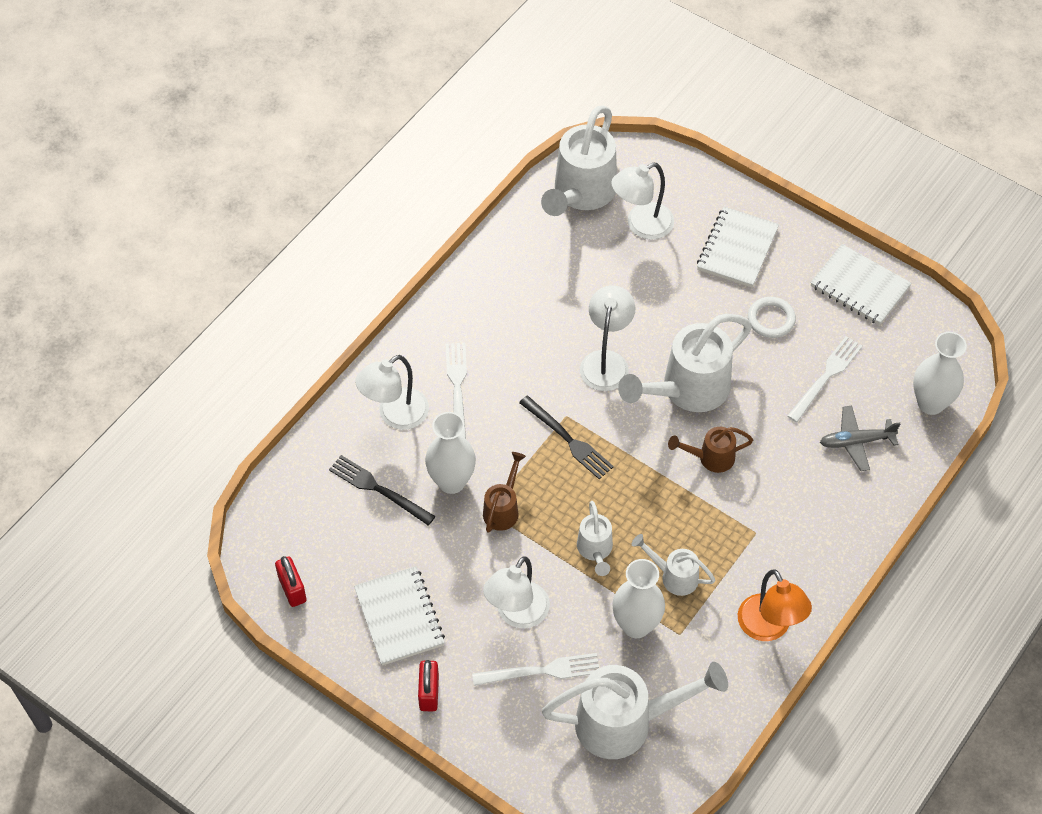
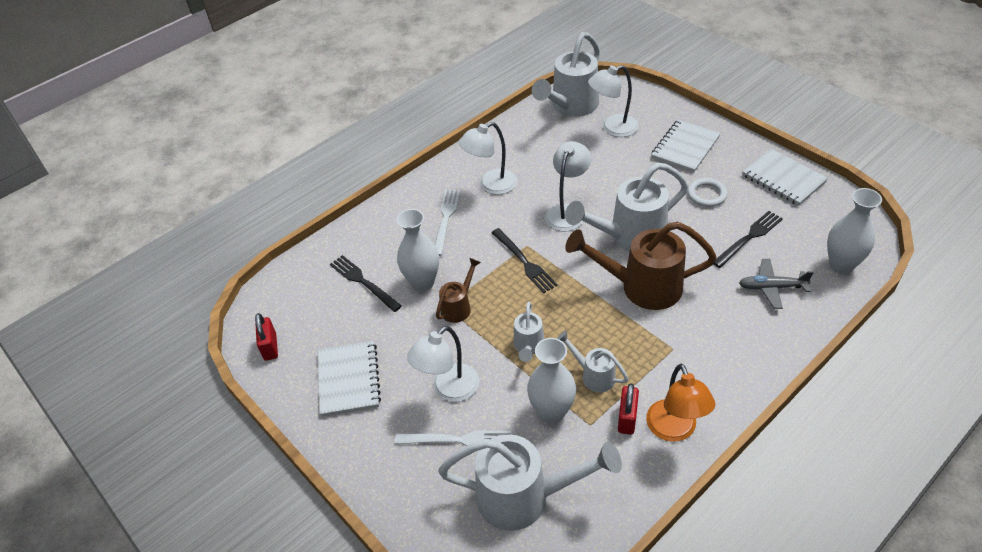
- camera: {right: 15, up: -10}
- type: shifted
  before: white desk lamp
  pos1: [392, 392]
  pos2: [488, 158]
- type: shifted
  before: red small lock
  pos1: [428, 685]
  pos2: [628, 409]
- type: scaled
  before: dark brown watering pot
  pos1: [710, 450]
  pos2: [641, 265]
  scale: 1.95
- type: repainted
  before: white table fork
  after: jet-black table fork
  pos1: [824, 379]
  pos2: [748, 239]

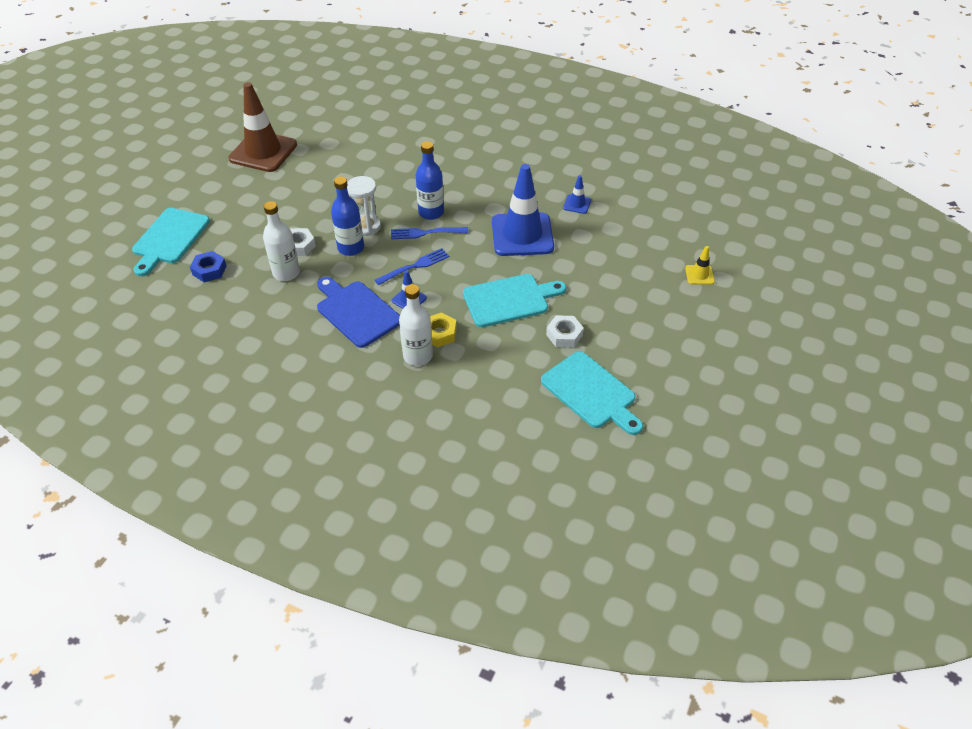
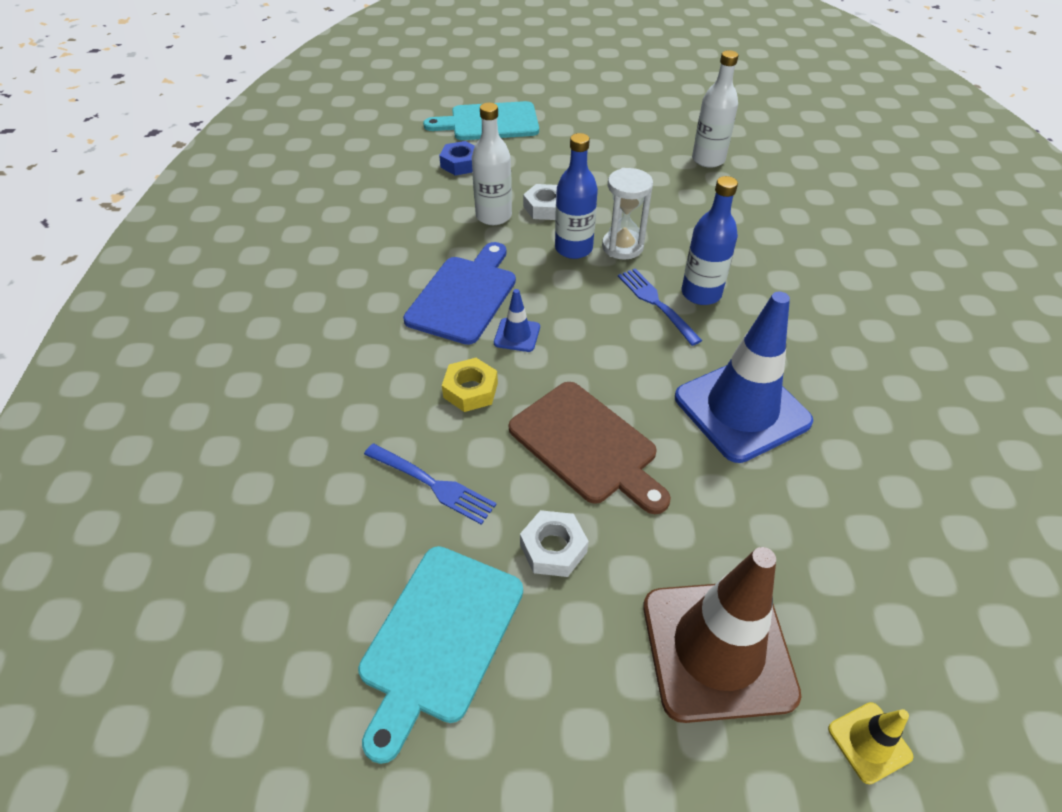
- camera: {right: 65, up: 0}
- type: shifted
  before: dark brown safety cone
  pos1: [263, 127]
  pos2: [722, 635]
- type: shifted
  before: royal blue table fork
  pos1: [412, 266]
  pos2: [430, 484]
- type: shifted
  before: white bottle
  pos1: [416, 325]
  pos2: [715, 109]
- type: repainted
  before: teal cutting board
  after: dark brown cutting board
  pos1: [514, 300]
  pos2: [590, 448]
- type: gone
  before: royal blue safety cone
  pos1: [577, 194]

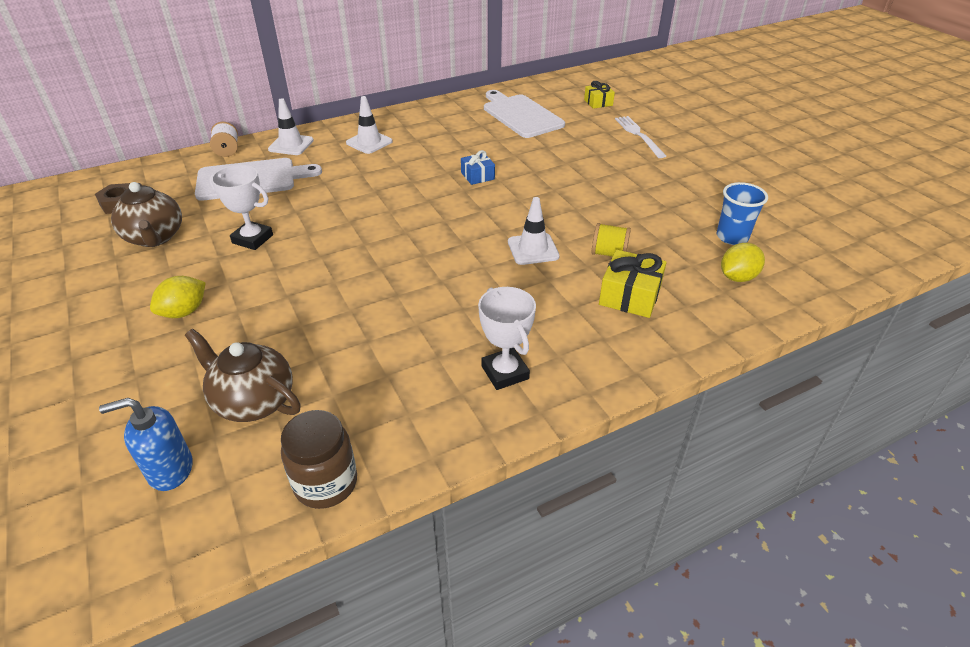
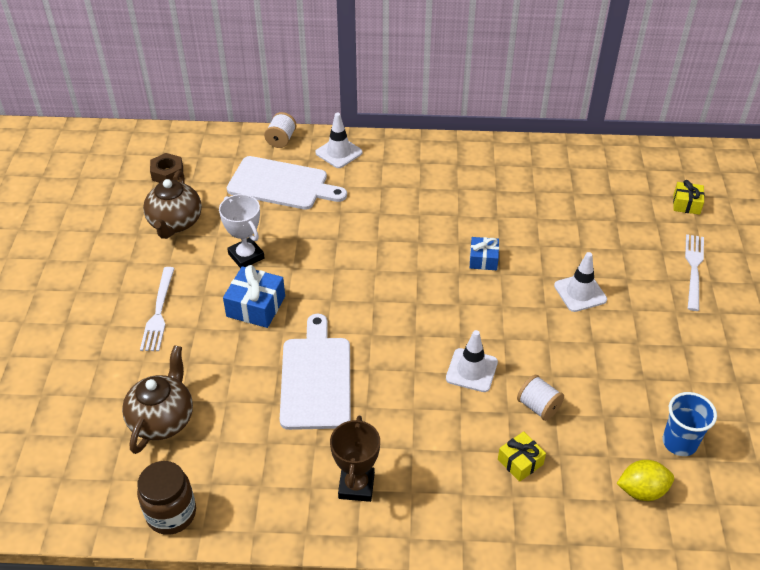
- camera: {right: 30, up: 5}
- type: gone
  before: royal blue pump bottle
  pos1: [146, 444]
- type: swapped
  before: yellow lemon
  after: white table fork
  pos1: [178, 297]
  pos2: [157, 309]
- type: rotated
  before: dark brown tea pot
  pos1: [243, 375]
  pos2: [157, 399]
  turn: 45
- type: shifted
  before: white safety cone
  pos1: [369, 125]
  pos2: [580, 282]
- type: repainted
  before: white award cup
  after: dark brown award cup
  pos1: [507, 338]
  pos2: [355, 459]
- type: shifted
  before: white cutting board
  pos1: [524, 114]
  pos2: [315, 372]
- type: repainted
  before: yellow reel of thread
  after: white reel of thread
  pos1: [611, 240]
  pos2: [540, 398]
- type: scaled
  before: yellow present
  pos1: [633, 284]
  pos2: [522, 456]
  scale: 0.64
- type: new
  after: royal blue present
  pos2: [254, 296]

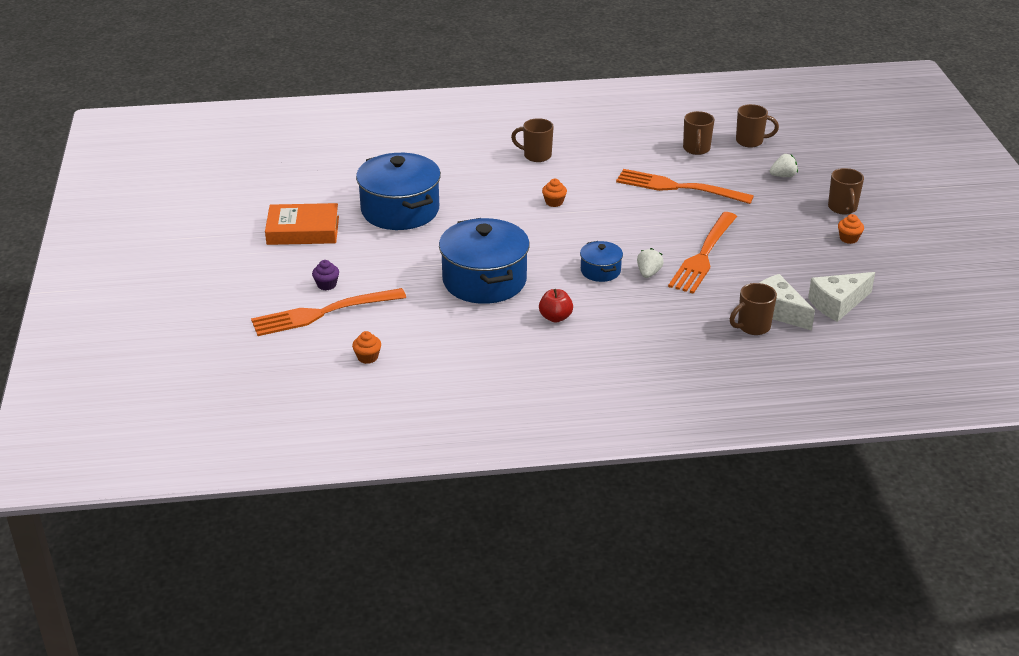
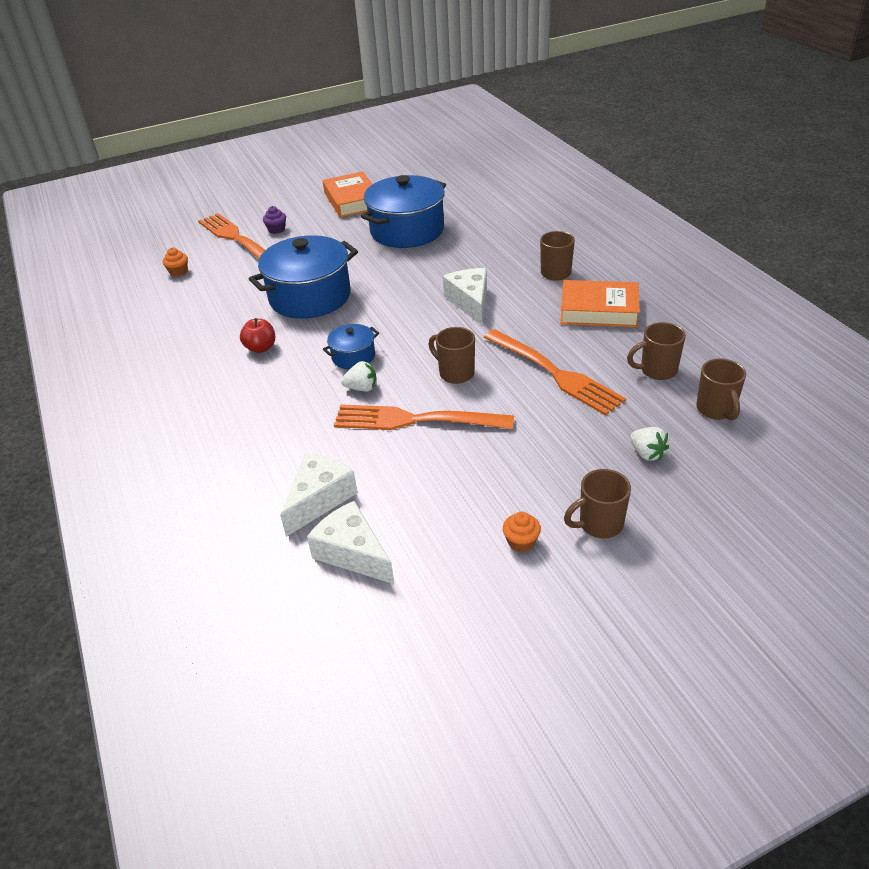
- camera: {right: 75, up: 5}
- type: swapped
  before: bright orange muffin
  after: white piece of cheese
  pos1: [554, 193]
  pos2: [465, 296]
- type: rotated
  before: bright orange table fork
  pos1: [685, 186]
  pos2: [554, 372]
  turn: 135
- type: shifted
  before: dark brown mug
  pos1: [753, 309]
  pos2: [451, 355]
- type: new
  after: bright orange hardback
  pos2: [600, 303]

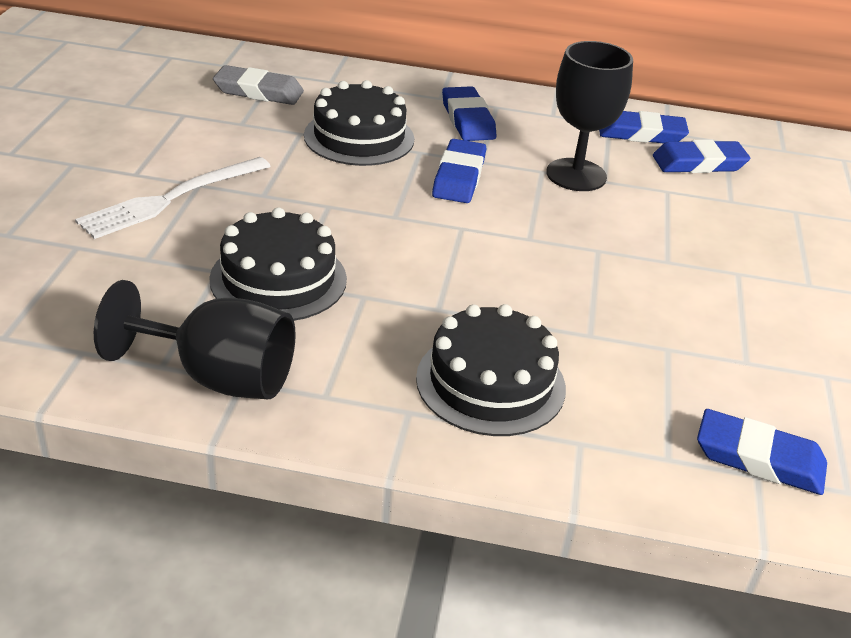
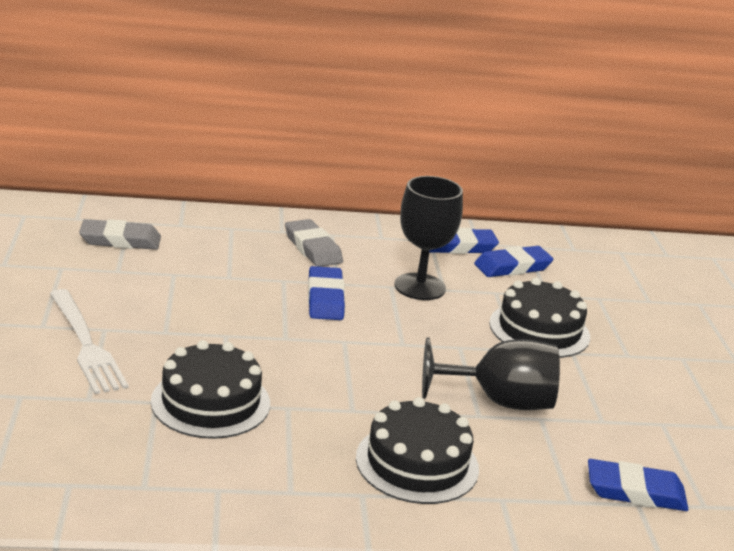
- camera: {right: -15, up: -10}
- type: rotated
  before: white table fork
  pos1: [173, 198]
  pos2: [89, 341]
  turn: -60
- type: shifted
  before: jet-black wine glass
  pos1: [195, 339]
  pos2: [491, 373]
- type: shifted
  before: jet-black cake
  pos1: [359, 123]
  pos2: [539, 318]
- type: repainted
  before: royal blue gum eraser
  after: gray gum eraser
  pos1: [469, 113]
  pos2: [314, 243]

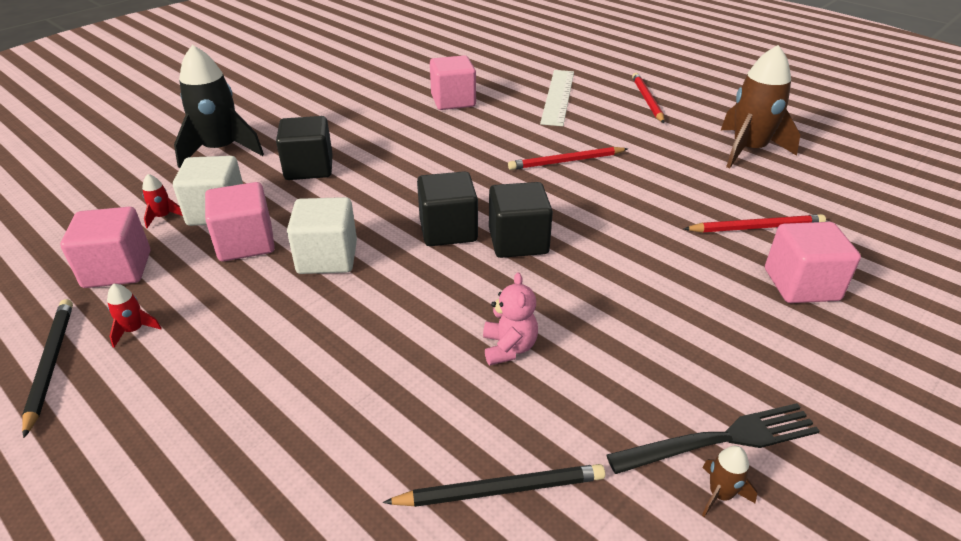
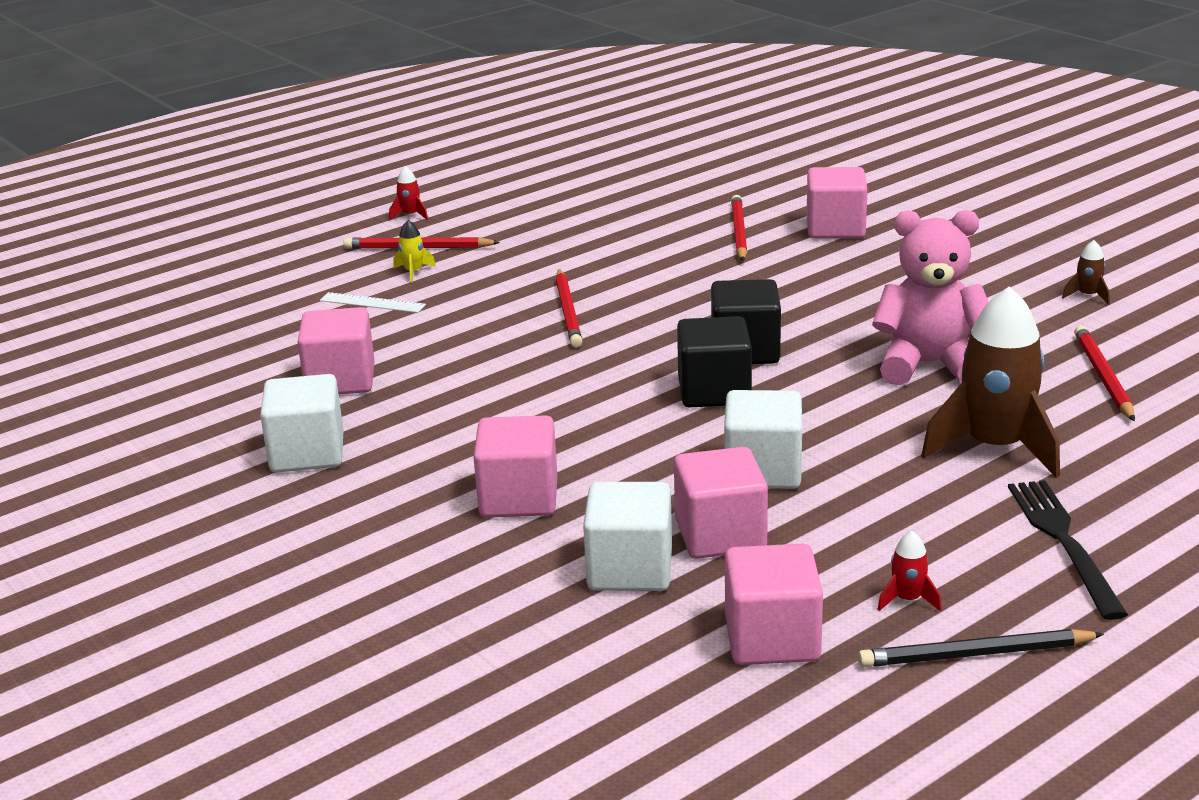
- camera: {right: -80, up: -10}
- type: shifted
  before: red rocket
  pos1: [162, 201]
  pos2: [408, 193]
- type: gone
  before: jet-black rocket
  pos1: [219, 106]
- type: repainted
  before: jet-black solid cube
  after: rosy solid cube
  pos1: [304, 148]
  pos2: [515, 466]
- type: repainted
  before: jet-black lead pencil
  after: red lead pencil
  pos1: [494, 485]
  pos2: [1104, 373]
- type: scaled
  before: rosy stuffed bear
  pos1: [510, 318]
  pos2: [930, 297]
  scale: 1.84
- type: scaled
  before: white straightedge
  pos1: [557, 98]
  pos2: [373, 302]
  scale: 0.56
- type: shifted
  before: jet-black table fork
  pos1: [713, 438]
  pos2: [1068, 550]
- type: shifted
  before: dark brown rocket
  pos1: [760, 106]
  pos2: [990, 382]
- type: new
  after: white solid cube
  pos2: [302, 423]
- type: new
  after: yellow rocket
  pos2: [414, 251]

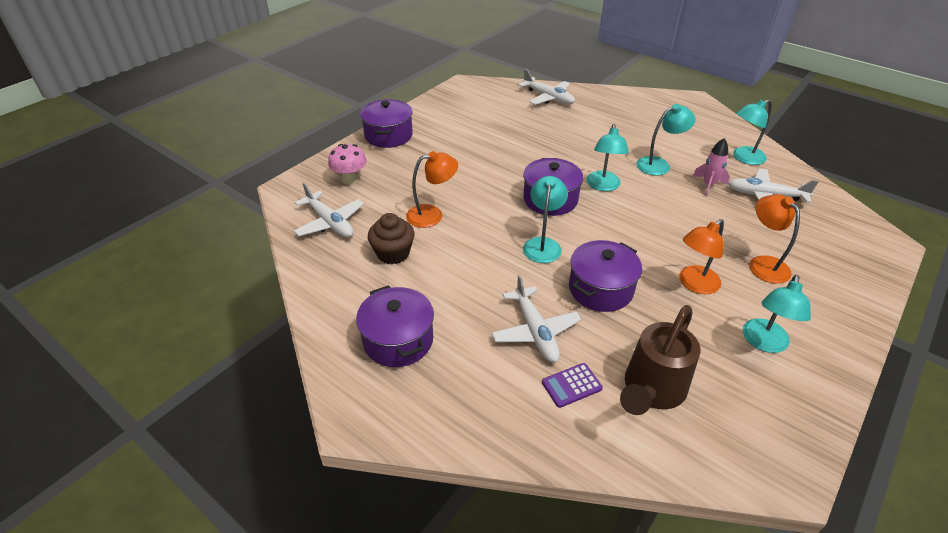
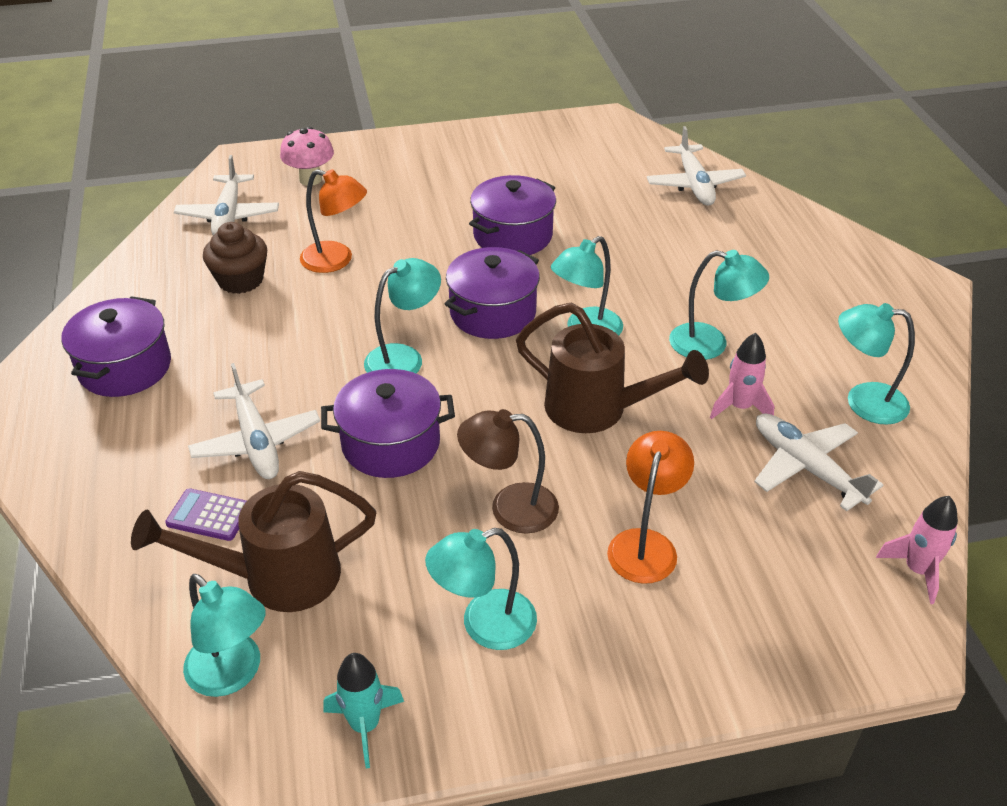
- camera: {right: 40, up: 0}
- type: shifted
  before: purple cooking pot
  pos1: [386, 123]
  pos2: [512, 215]
- type: rotated
  before: white plane
  pos1: [536, 318]
  pos2: [254, 421]
  turn: -45
- type: repainted
  before: bright orange desk lamp
  after: dark brown desk lamp
  pos1: [702, 256]
  pos2: [508, 471]
- type: new
  after: teal desk lamp
  pos2: [224, 635]
- type: new
  after: teal rocket
  pos2: [363, 710]
- type: new
  after: dark brown watering pot
  pos2: [612, 368]
- type: new
  after: rosy rocket
  pos2: [917, 550]

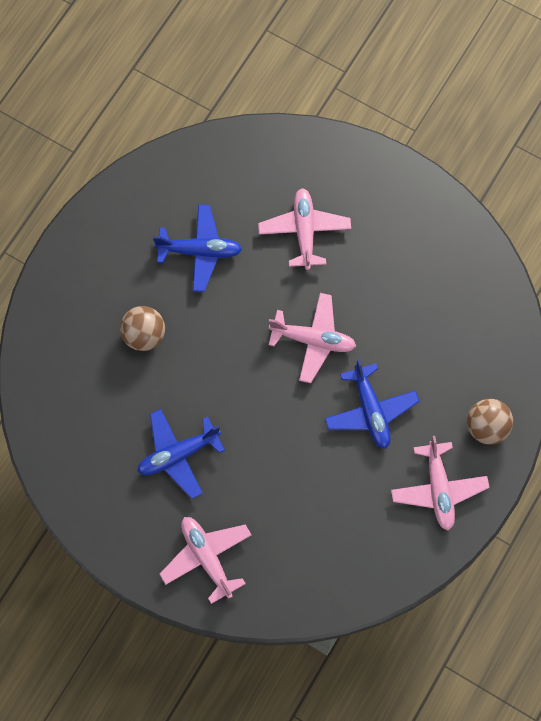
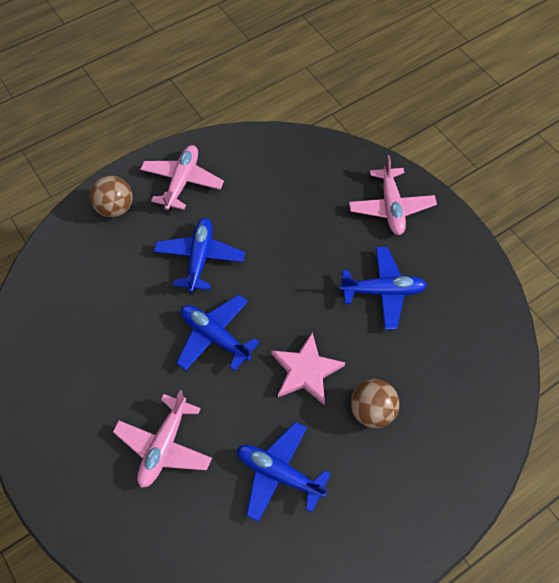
- camera: {right: -155, up: -10}
- type: repainted
  before: rosy plane
  after: royal blue plane
  pos1: [312, 338]
  pos2: [218, 333]
- type: new
  after: rosy star shape
  pos2: [308, 368]

